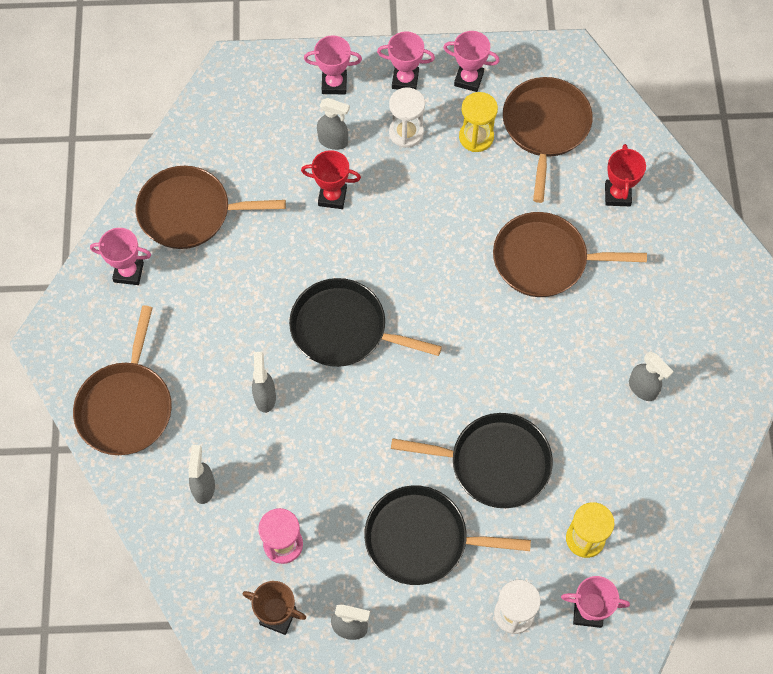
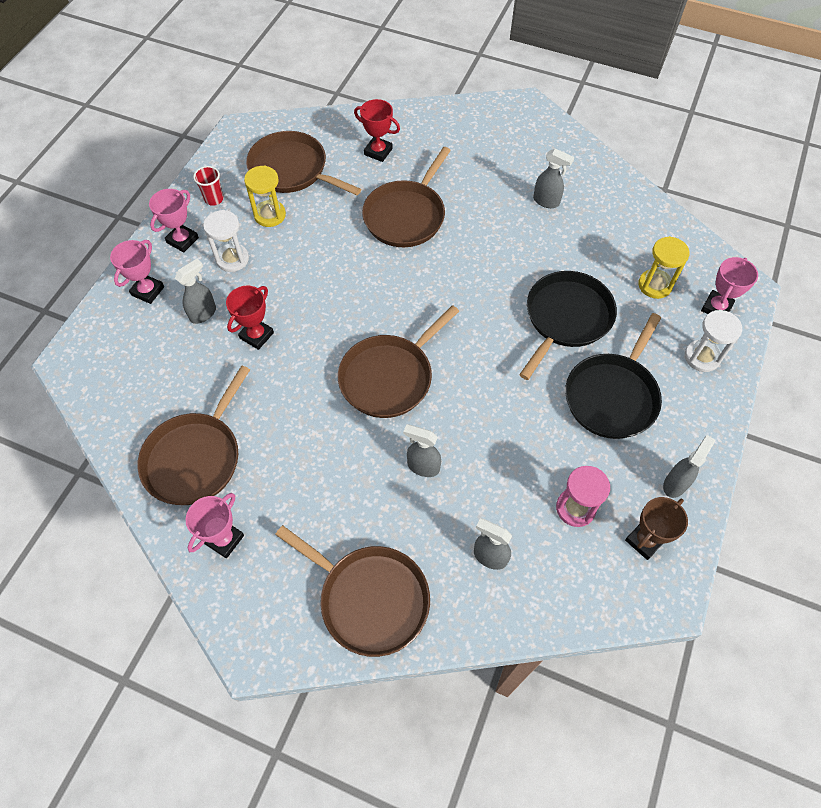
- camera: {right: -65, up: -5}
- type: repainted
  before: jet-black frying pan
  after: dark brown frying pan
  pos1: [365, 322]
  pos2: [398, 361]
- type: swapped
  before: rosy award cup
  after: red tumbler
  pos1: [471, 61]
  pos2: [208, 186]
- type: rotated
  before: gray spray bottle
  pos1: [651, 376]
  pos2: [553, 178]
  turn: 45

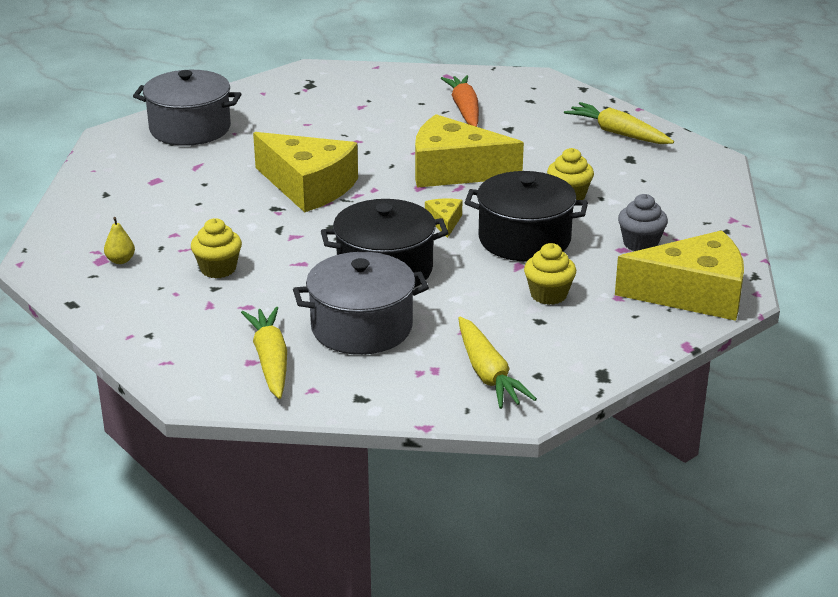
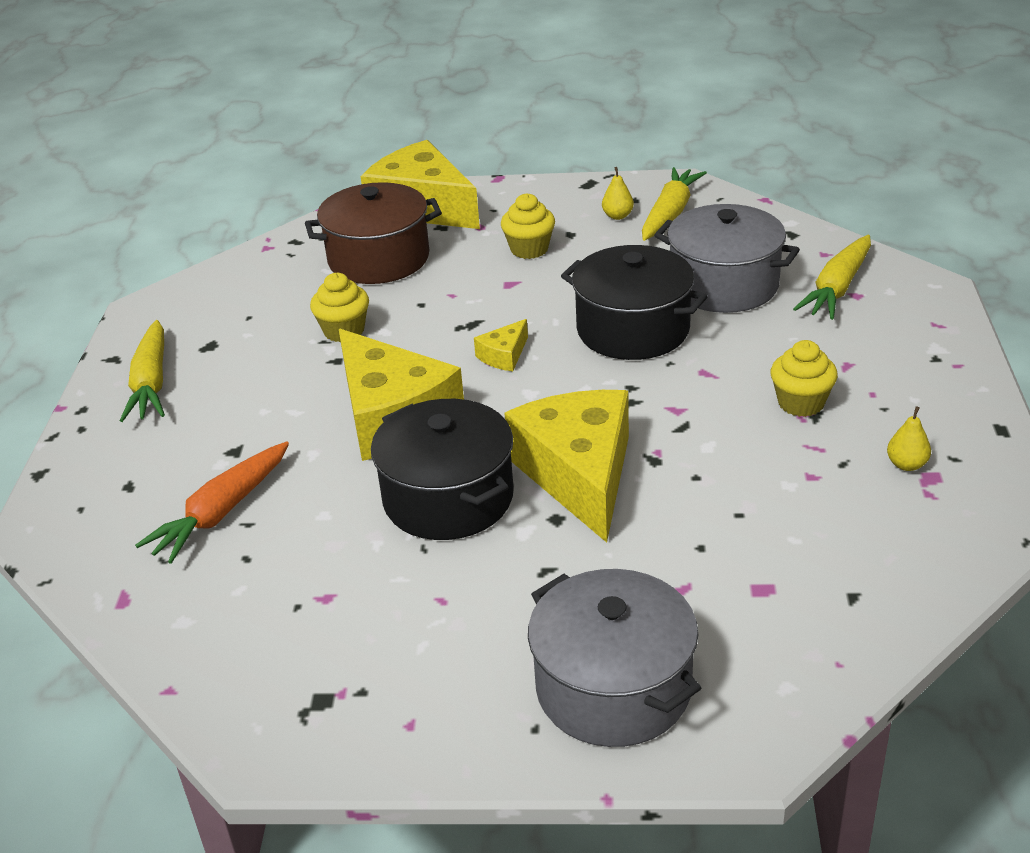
- camera: {right: -135, up: 5}
- type: shifted
  before: jet-black cooking pot
  pos1: [526, 216]
  pos2: [442, 469]
- type: swapped
  before: gray muffin
  after: dark brown cooking pot
  pos1: [643, 222]
  pos2: [373, 233]
- type: new
  after: yellow pear fruit
  pos2: [618, 193]

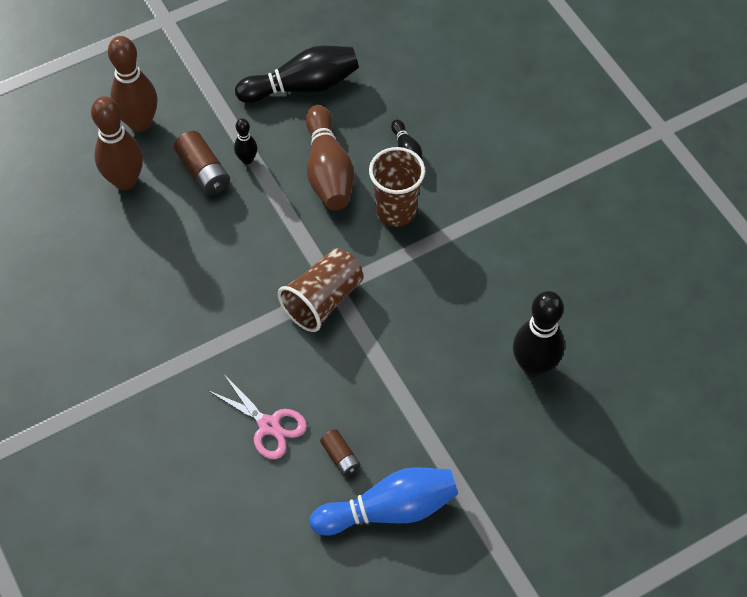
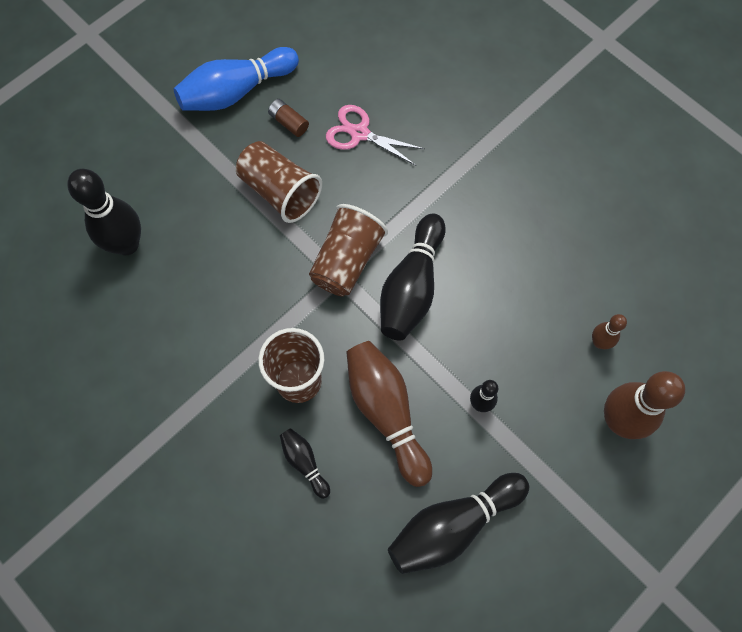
- camera: {right: 165, up: 10}
- type: scaled
  before: dark brown tenpin
  pos1: [117, 143]
  pos2: [609, 331]
  scale: 0.5
- type: gone
  before: dark brown battery
  pos1: [202, 163]
- type: new
  after: dark brown tumbler
  pos2: [279, 182]
- type: new
  after: jet-black tenpin
  pos2: [413, 277]

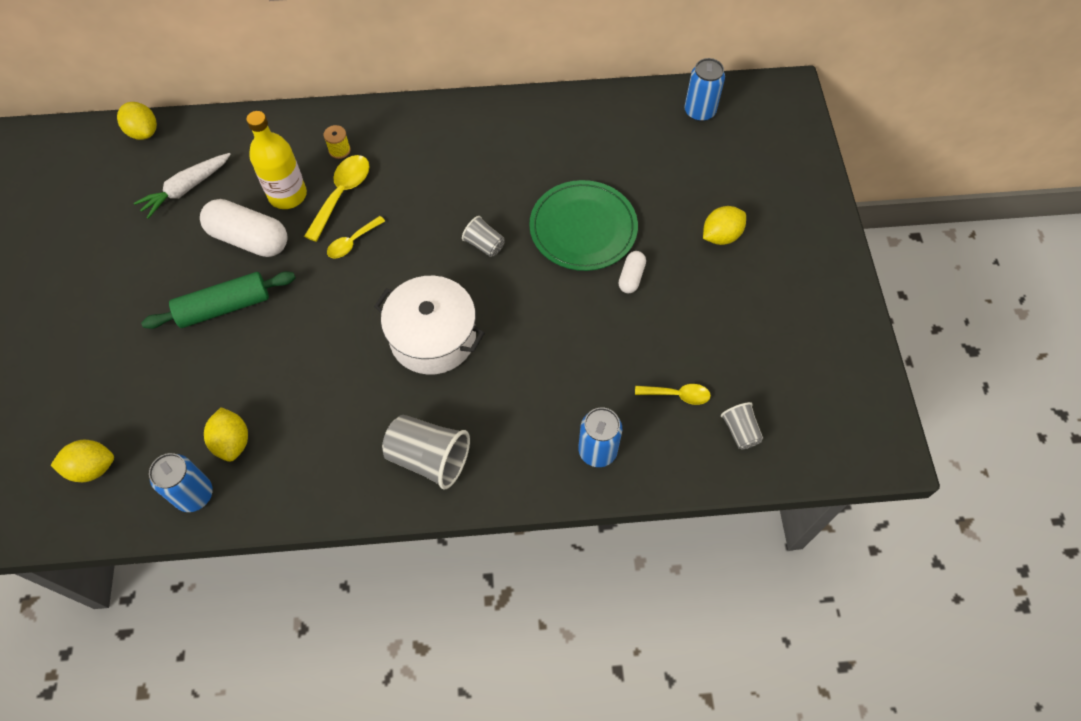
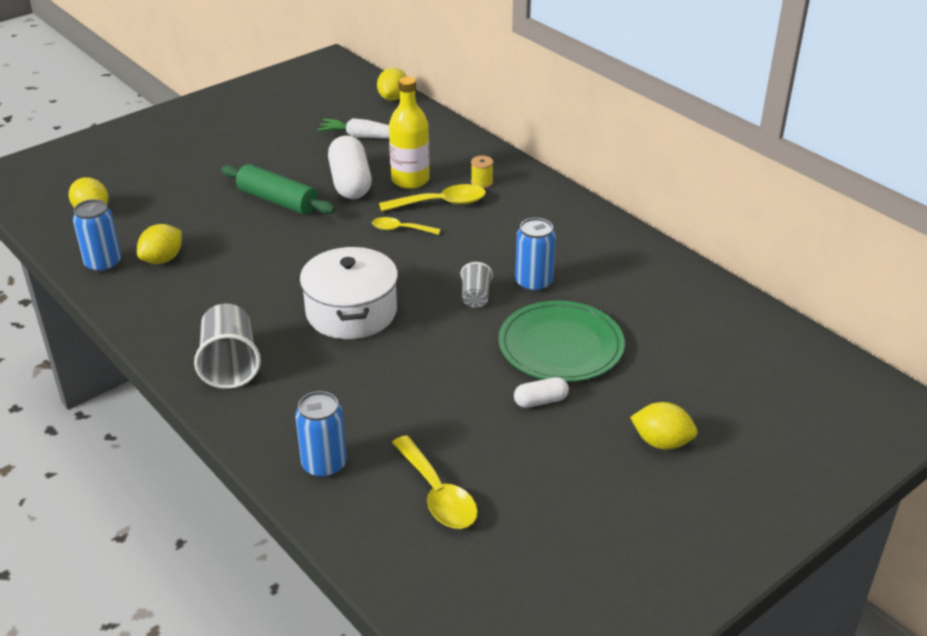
- camera: {right: 55, up: -25}
- type: scaled
  before: yellow teaspoon
  pos1: [673, 394]
  pos2: [435, 482]
  scale: 1.6
- type: shifted
  before: royal blue can
  pos1: [704, 90]
  pos2: [535, 255]
- type: gone
  before: gray tumbler
  pos1: [742, 426]

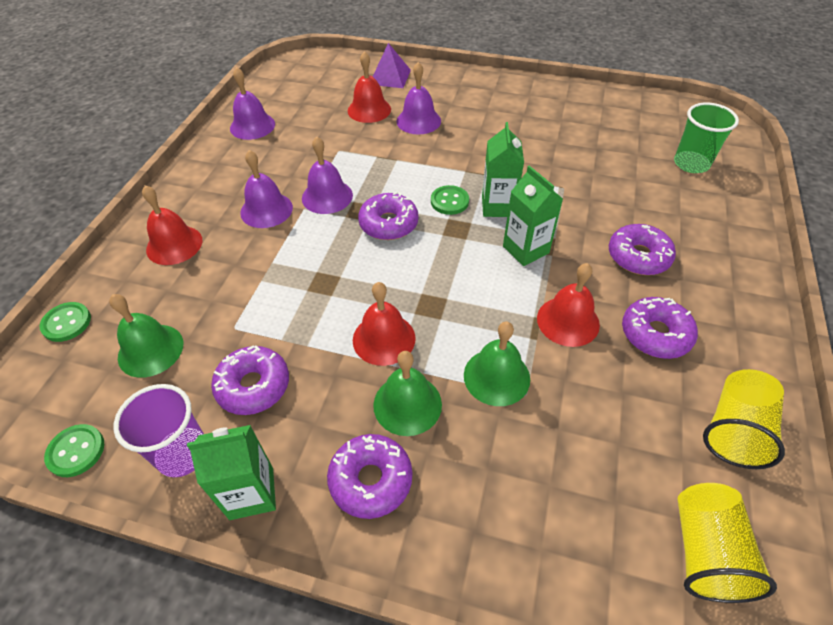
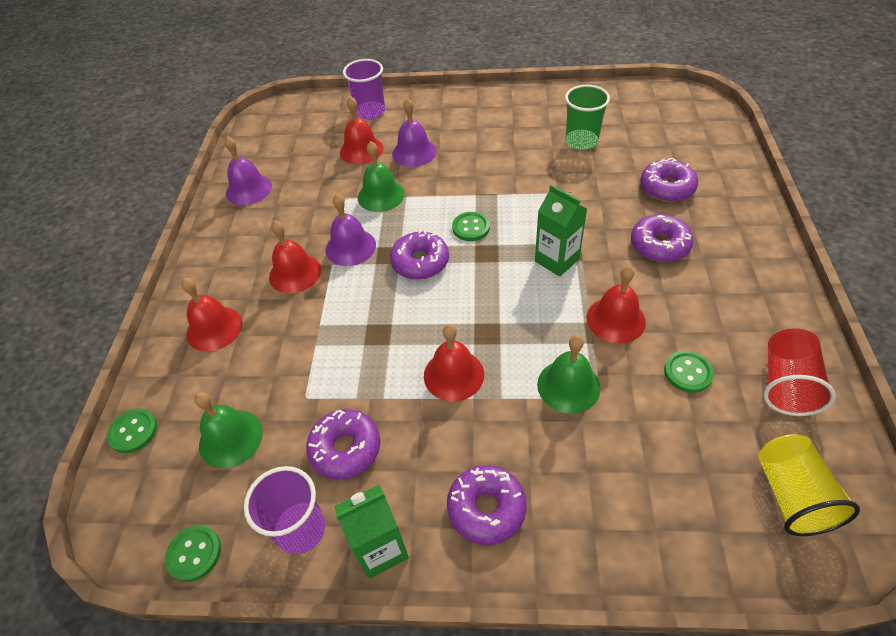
- camera: {right: -10, up: 0}
- type: repainted
  before: purple hand bell
  after: red hand bell
  pos1: [266, 189]
  pos2: [295, 257]
- type: swapped
  before: purple pyramid
  after: purple tumbler
  pos1: [392, 65]
  pos2: [364, 89]
- type: shifted
  before: leaf-green hand bell
  pos1: [407, 393]
  pos2: [381, 176]
- type: gone
  before: leaf-green carton
  pos1: [503, 169]
- type: shifted
  before: purple glazed donut
  pos1: [660, 328]
  pos2: [669, 180]
- type: shifted
  before: leaf-green tumbler
  pos1: [706, 137]
  pos2: [587, 117]
- type: repainted
  before: yellow tumbler
  after: red tumbler
  pos1: [744, 419]
  pos2: [799, 372]
- type: new
  after: leaf-green button
  pos2: [689, 371]

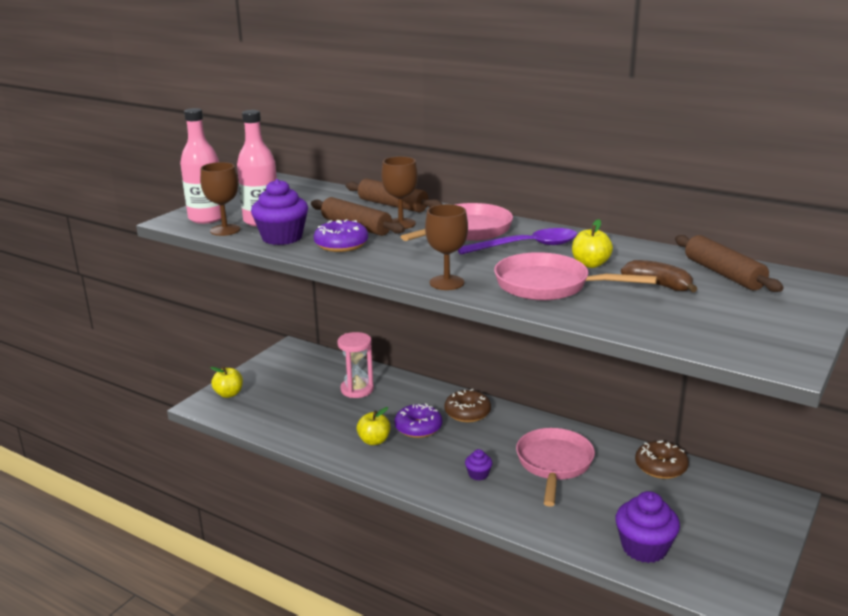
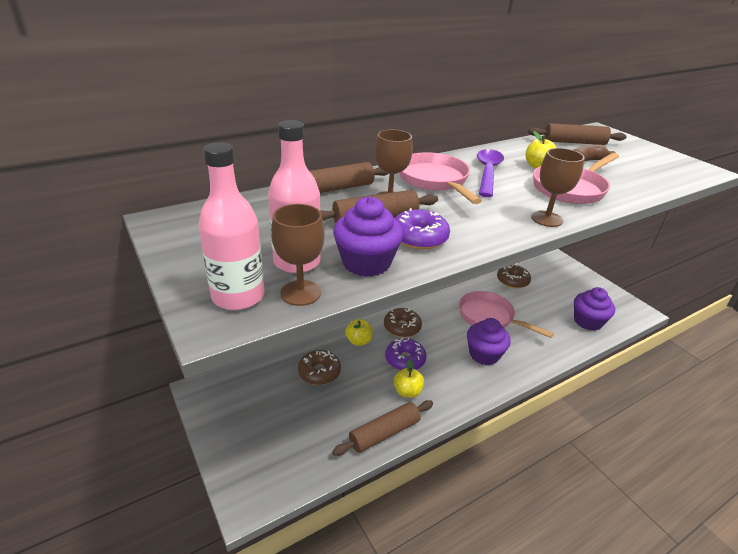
- camera: {right: -65, up: 10}
- type: shifted
  before: yellow apple
  pos1: [226, 382]
  pos2: [359, 332]
- type: swapped
  before: rosy sand timer
  after: dark brown glazed donut
  pos1: [355, 365]
  pos2: [319, 367]
- type: scaled
  before: purple muffin
  pos1: [478, 464]
  pos2: [489, 341]
  scale: 2.01
- type: new
  after: dark brown dough roller
  pos2: [382, 428]

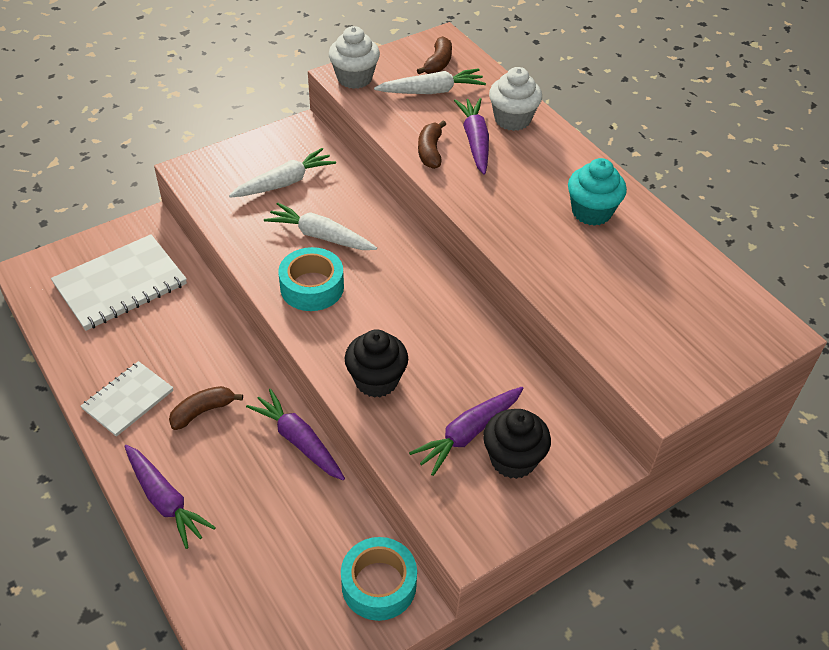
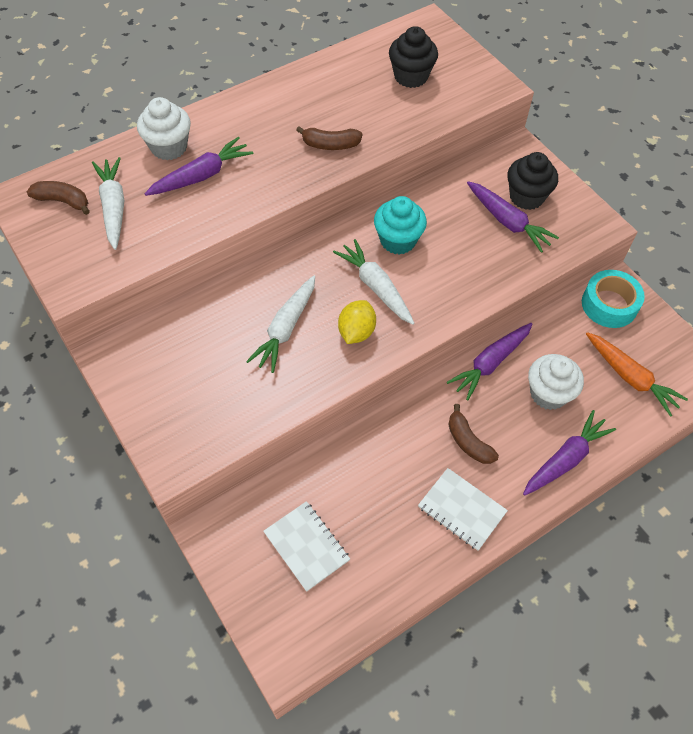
- camera: {right: -90, up: 10}
- type: scaled
  before: white notepad
  pos1: [119, 282]
  pos2: [306, 546]
  scale: 0.61
- type: shifted
  before: white root vegetable
  pos1: [282, 173]
  pos2: [373, 282]
- type: swapped
  before: teal tape
  after: yellow lemon
  pos1: [311, 279]
  pos2: [357, 322]
- type: shifted
  before: white muffin
  pos1: [354, 57]
  pos2: [556, 382]
- type: shifted
  before: jet-black muffin
  pos1: [376, 363]
  pos2: [413, 57]
- type: shifted
  before: dark brown banana fruit
  pos1: [432, 145]
  pos2: [329, 138]
- type: rotated
  before: purple root vegetable
  pos1: [471, 136]
  pos2: [199, 166]
  turn: 150
- type: shifted
  before: teal muffin
  pos1: [597, 192]
  pos2: [400, 225]
- type: new
  after: bright orange root vegetable
  pos2: [637, 374]

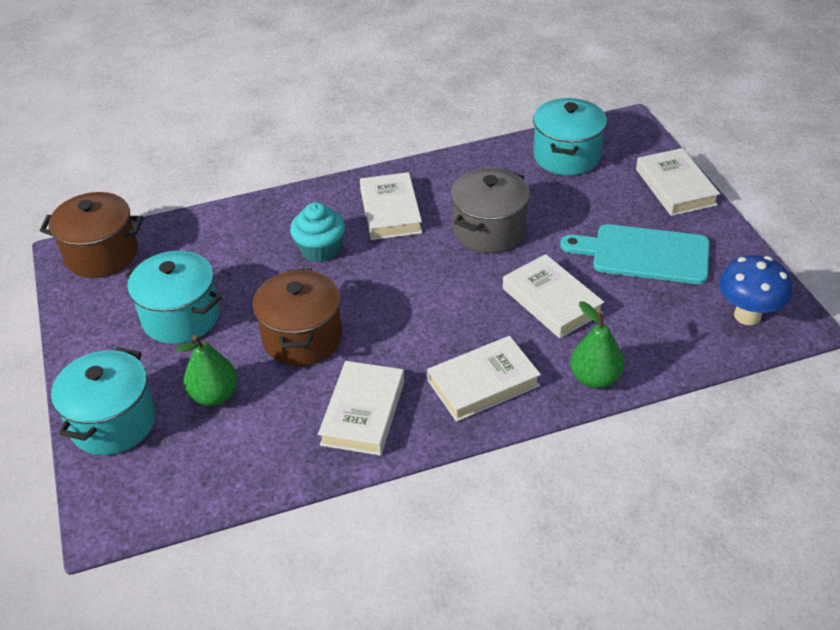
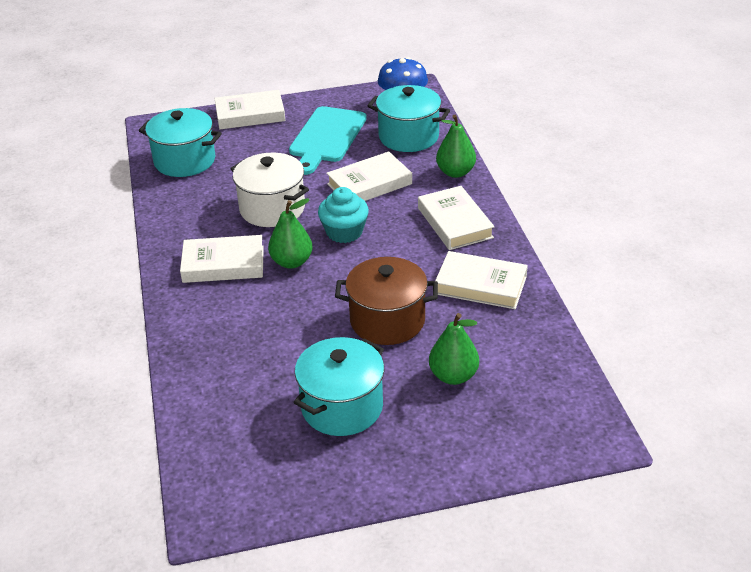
- camera: {right: -85, up: -5}
- type: gone
  before: dark brown cooking pot
  pos1: [91, 235]
- type: shifted
  before: teal cooking pot
  pos1: [103, 401]
  pos2: [408, 118]
- type: shifted
  before: teal muffin
  pos1: [317, 232]
  pos2: [343, 215]
- type: repainted
  before: gray cooking pot
  after: white cooking pot
  pos1: [490, 210]
  pos2: [269, 190]
- type: new
  after: leaf-green pear fruit
  pos2: [290, 233]

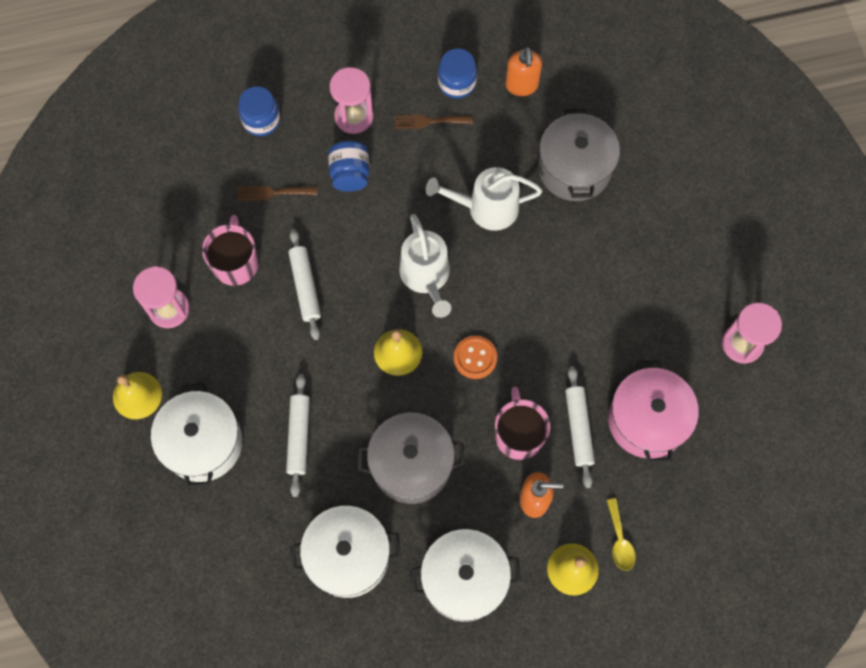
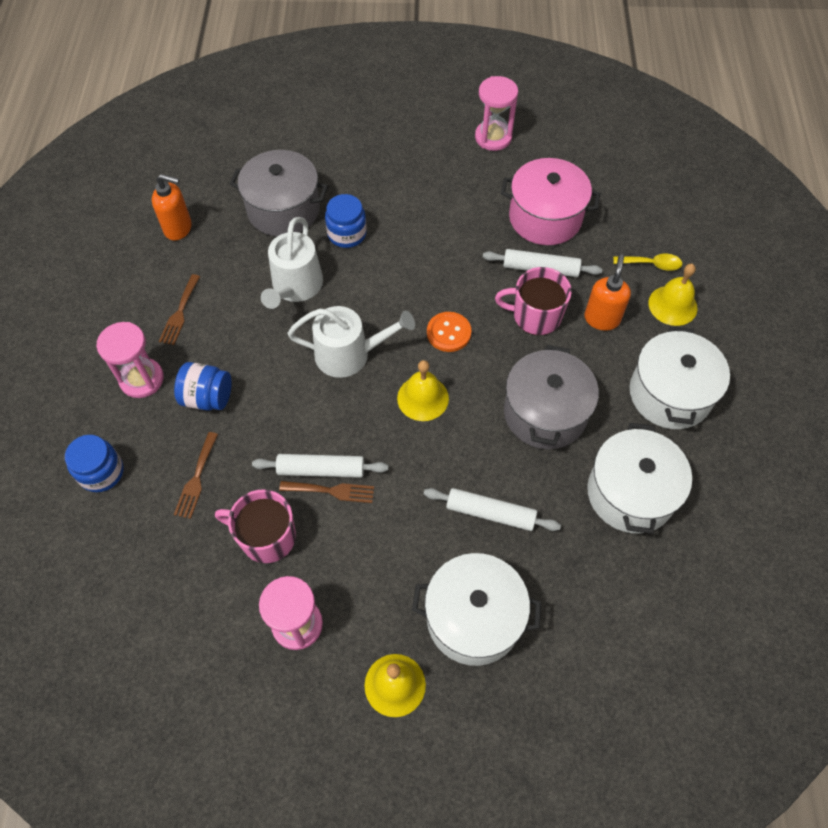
- camera: {right: -75, up: -10}
- type: shifted
  before: royal blue jar
  pos1: [457, 73]
  pos2: [346, 221]
- type: new
  after: dark brown table fork
  pos2: [326, 492]

